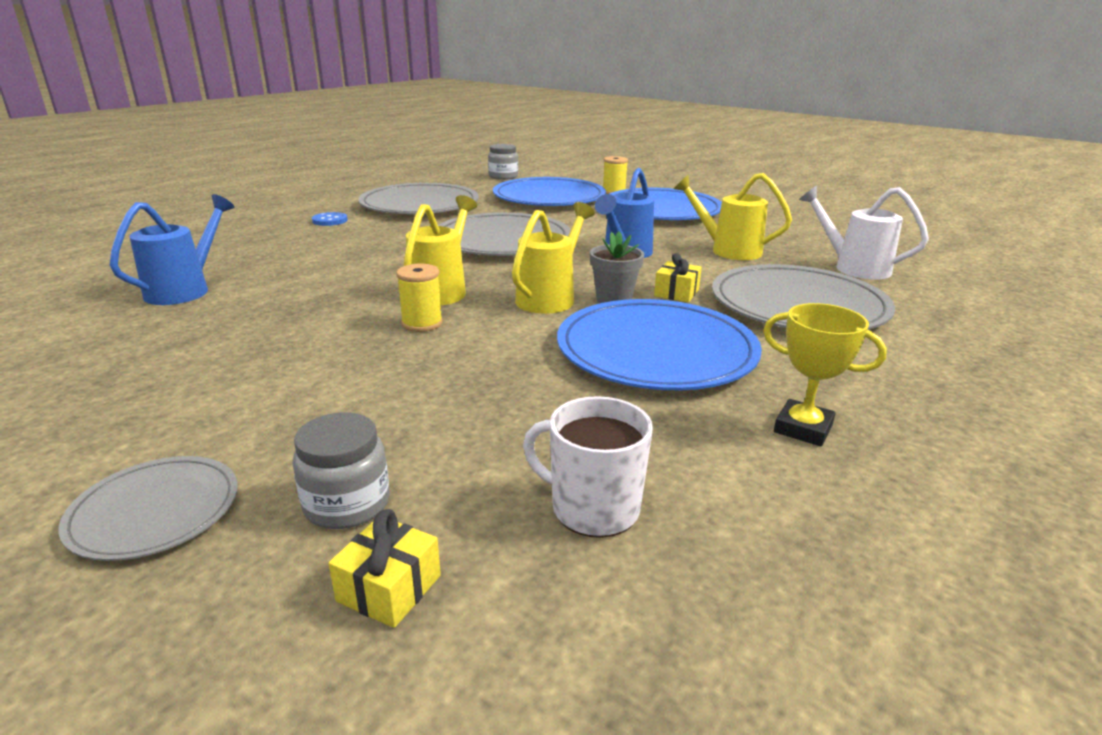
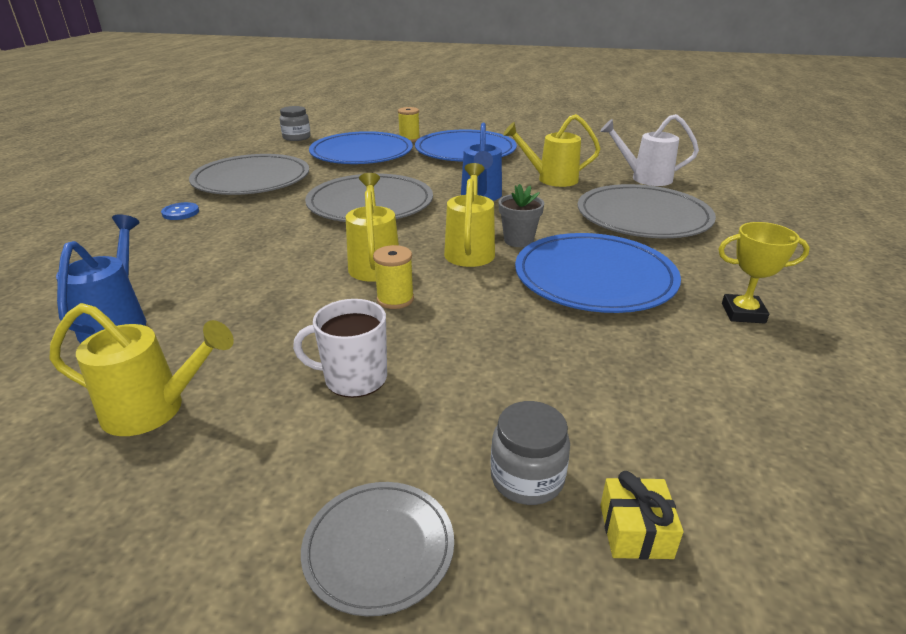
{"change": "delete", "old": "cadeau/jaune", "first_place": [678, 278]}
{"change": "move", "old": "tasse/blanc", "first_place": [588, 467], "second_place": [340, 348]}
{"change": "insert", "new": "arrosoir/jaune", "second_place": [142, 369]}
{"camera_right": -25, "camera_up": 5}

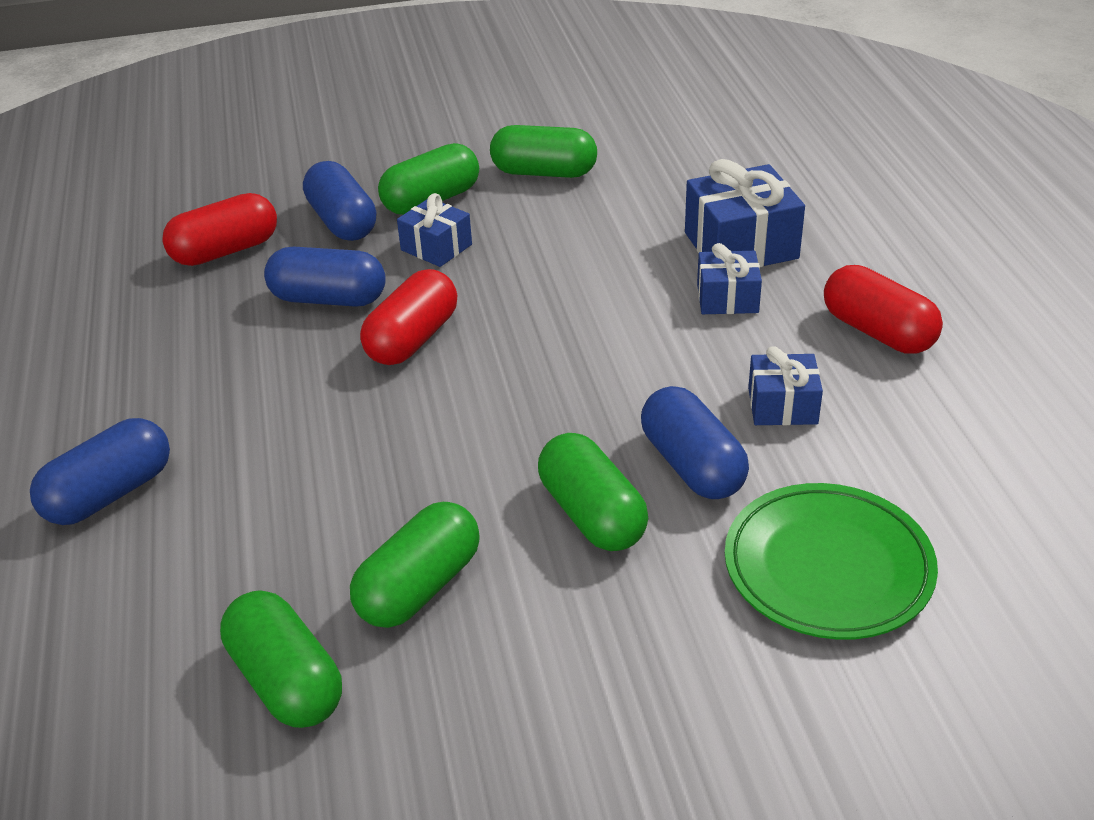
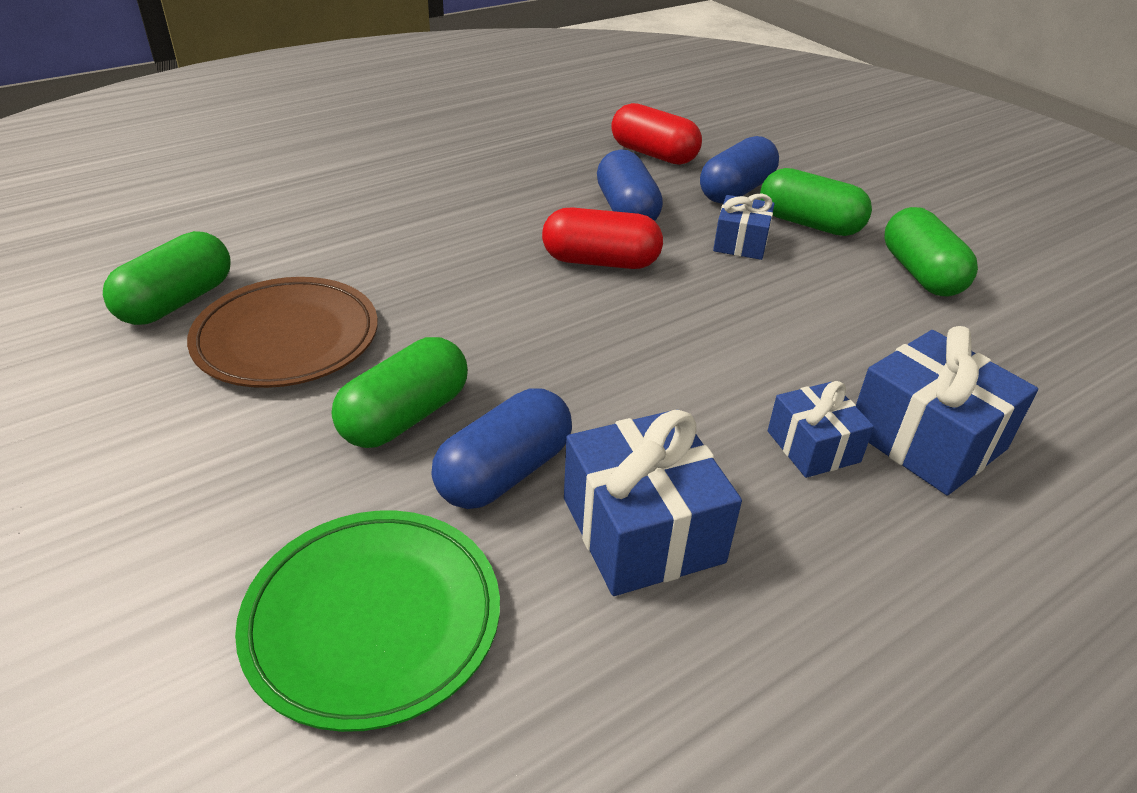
{"change": "delete", "old": "gélule/rouge", "first_place": [883, 309]}
{"change": "resize", "old": "cadeau/bleu", "first_place": [785, 385], "second_place": [653, 502], "factor": 1.66}
{"change": "delete", "old": "gélule/bleu", "first_place": [100, 471]}
{"change": "replace", "old": "gélule/vert", "new": "assiette/marron", "first_place": [415, 565], "second_place": [282, 332]}
{"camera_right": 65, "camera_up": 0}

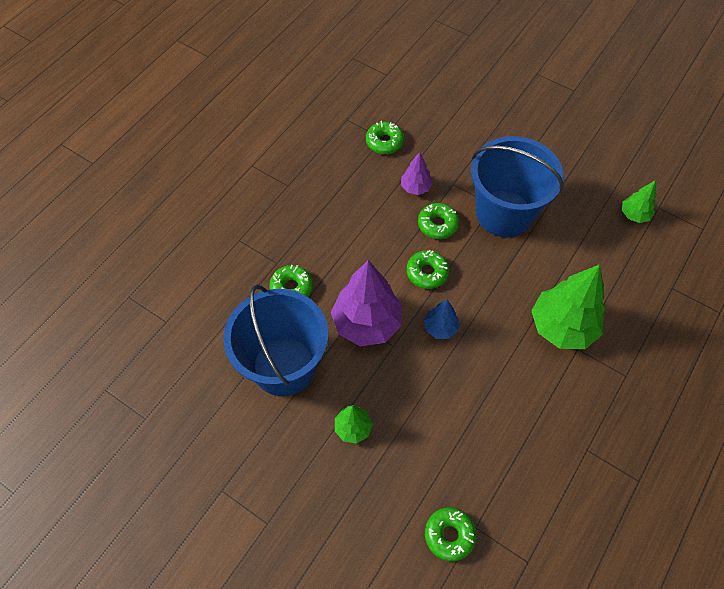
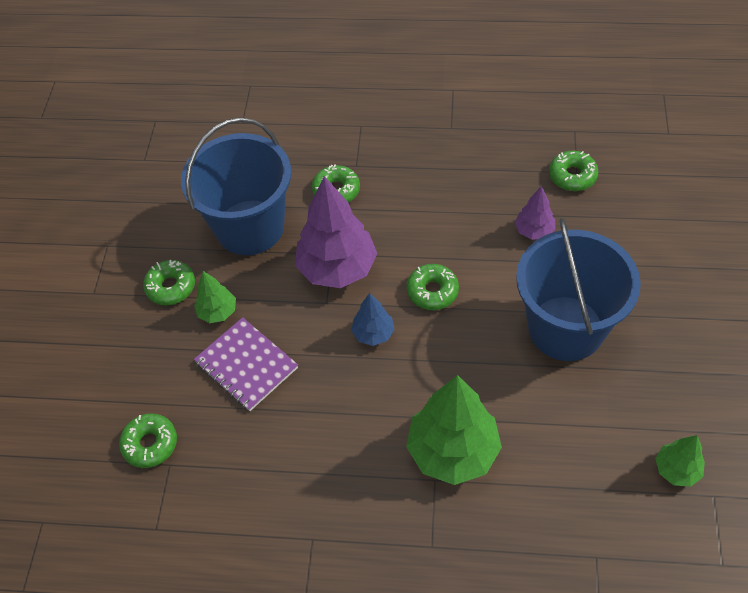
{"change": "move", "old": "beignet/vert", "first_place": [438, 221], "second_place": [169, 282]}
{"change": "insert", "new": "carnet/violet", "second_place": [246, 364]}
{"camera_right": 65, "camera_up": -5}

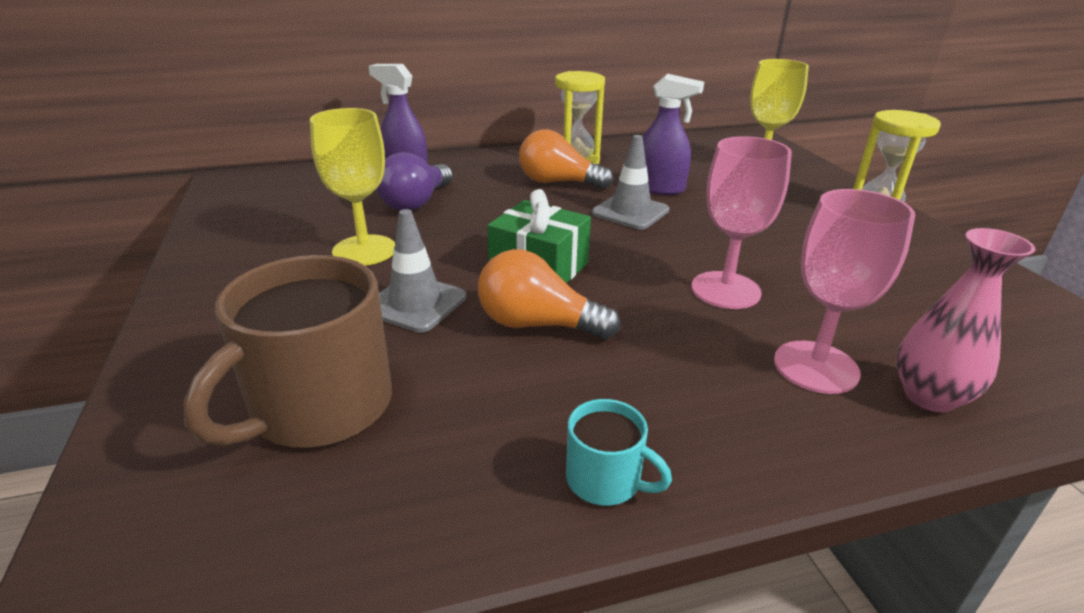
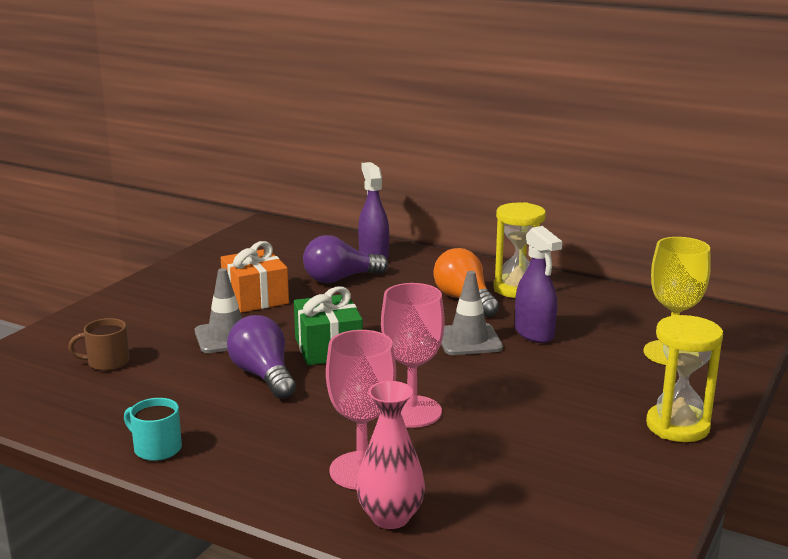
{"change": "replace", "old": "verre à pied/jaune", "new": "cadeau/orange", "first_place": [352, 186], "second_place": [255, 277]}
{"change": "recolor", "old": "ampoule/orange", "new": "ampoule/violet", "first_place": [549, 294], "second_place": [261, 357]}
{"change": "resize", "old": "tasse/marron", "first_place": [287, 351], "second_place": [99, 344], "factor": 0.48}
{"change": "rotate", "old": "tasse/turquoise", "first_place": [619, 452], "second_place": [153, 429], "degrees": 135}
{"camera_right": 45, "camera_up": -10}

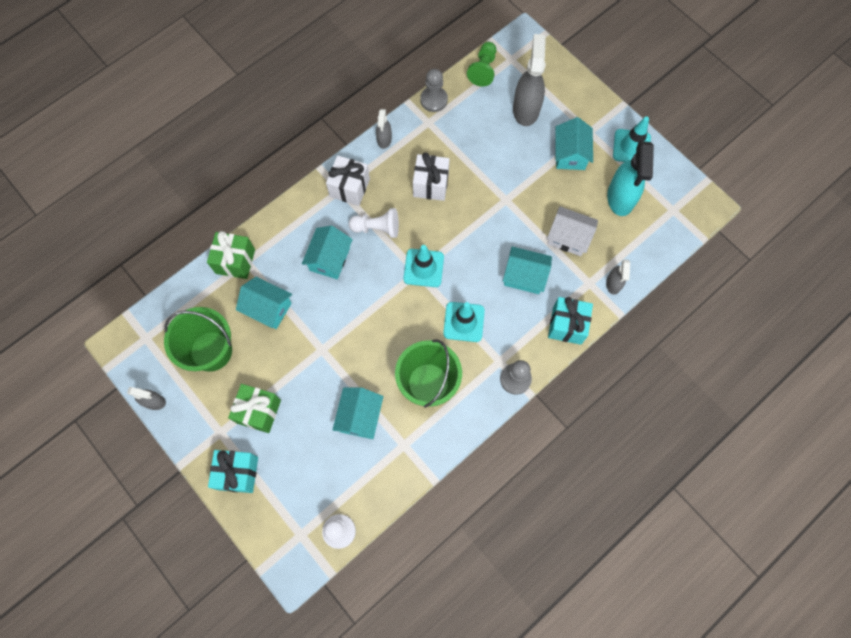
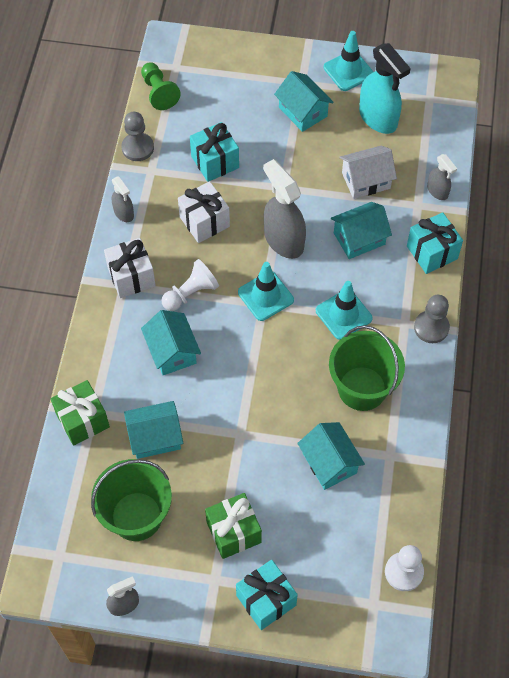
{"change": "move", "old": "vaporisateur/gris", "first_place": [529, 80], "second_place": [284, 209]}
{"change": "insert", "new": "cadeau/turquoise", "second_place": [214, 152]}
{"camera_right": -40, "camera_up": -10}

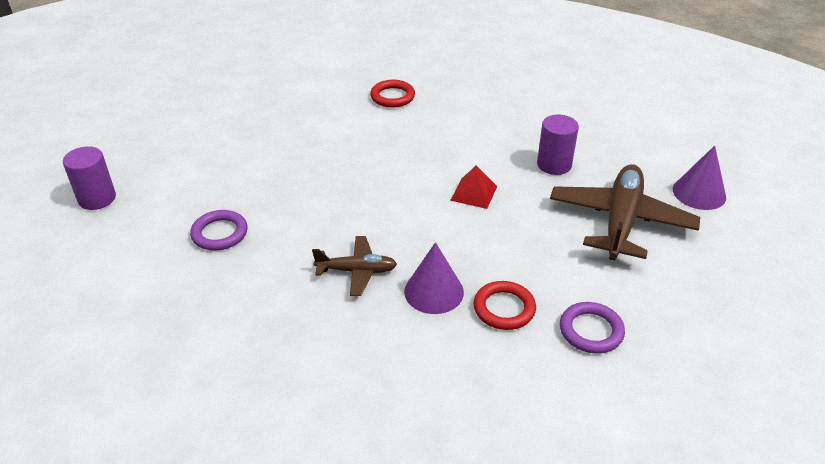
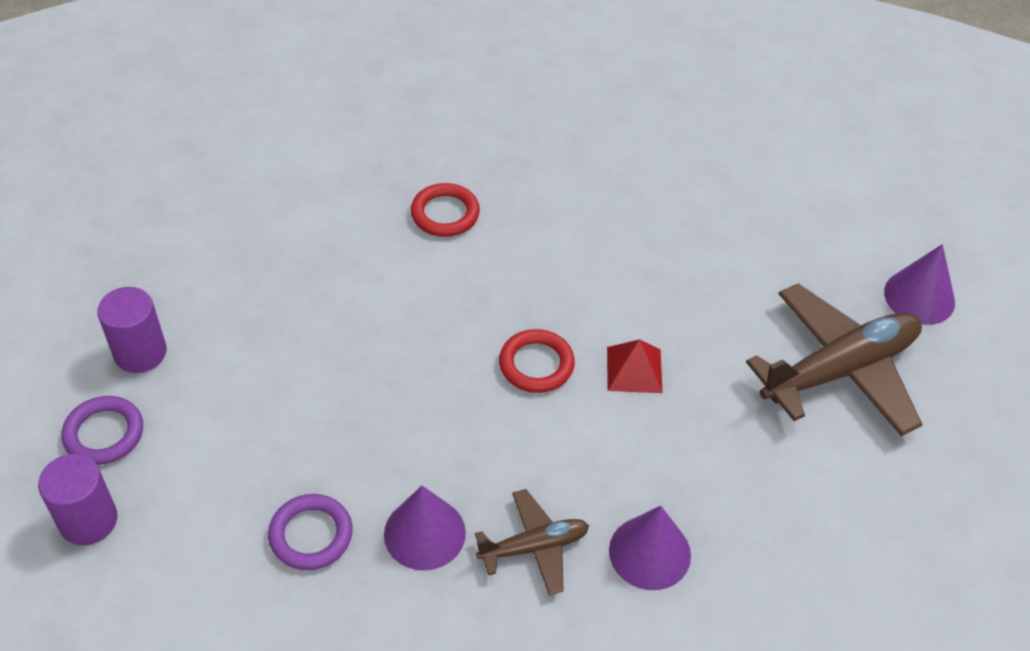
{"change": "move", "old": "cylindre/violet", "first_place": [558, 144], "second_place": [132, 330]}
{"change": "rotate", "old": "avion/marron", "first_place": [625, 212], "second_place": [834, 360], "degrees": 60}
{"change": "move", "old": "anneau/rouge", "first_place": [505, 305], "second_place": [537, 361]}
{"change": "move", "old": "anneau/violet", "first_place": [592, 328], "second_place": [102, 430]}
{"change": "insert", "new": "cône/violet", "second_place": [425, 528]}
{"camera_right": -20, "camera_up": 10}

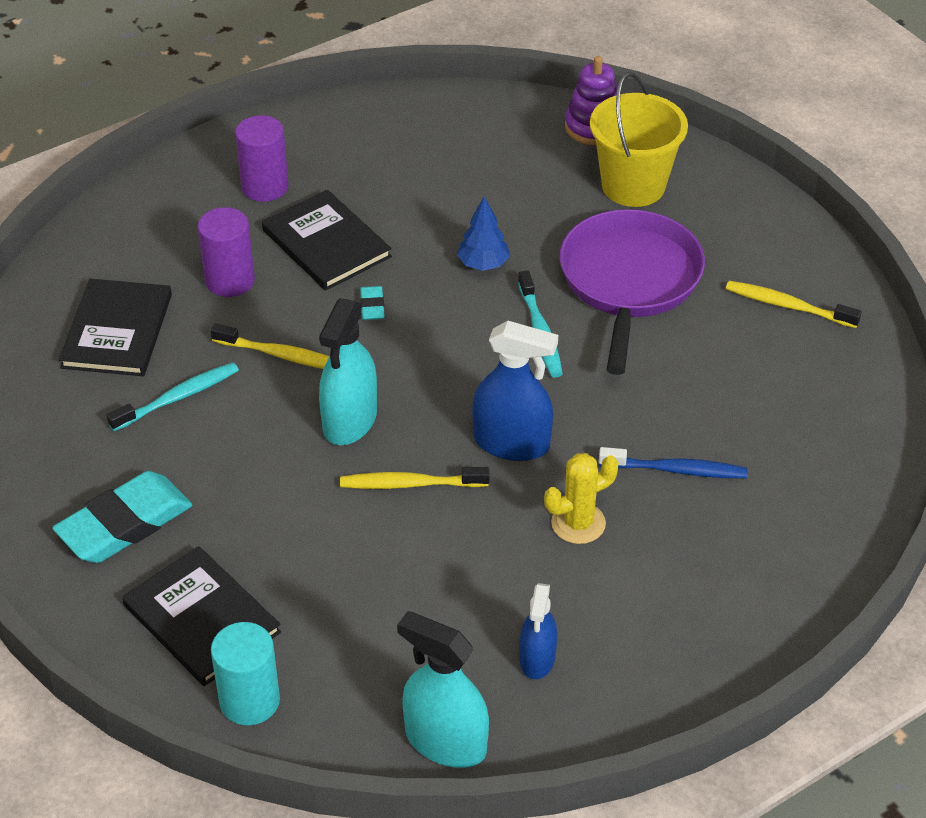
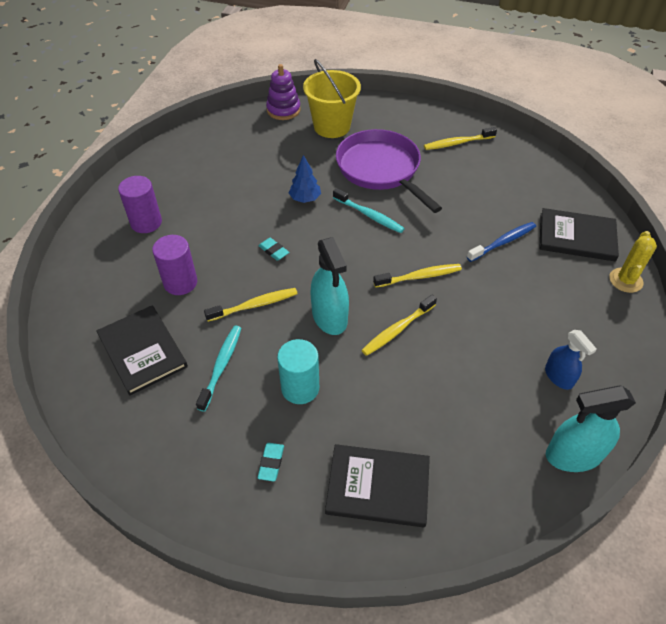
{"change": "move", "old": "livre/noir", "first_place": [327, 240], "second_place": [579, 235]}
{"change": "replace", "old": "vaporisateur/bleu", "new": "brosse à dents/jaune", "first_place": [515, 391], "second_place": [417, 276]}
{"change": "move", "old": "cactus/jaune", "first_place": [581, 498], "second_place": [633, 262]}
{"change": "resize", "old": "gomme/turquoise", "first_place": [122, 517], "second_place": [271, 462], "factor": 0.44}
{"change": "move", "old": "cylindre/turquoise", "first_place": [245, 673], "second_place": [298, 371]}
{"camera_right": -40, "camera_up": 5}

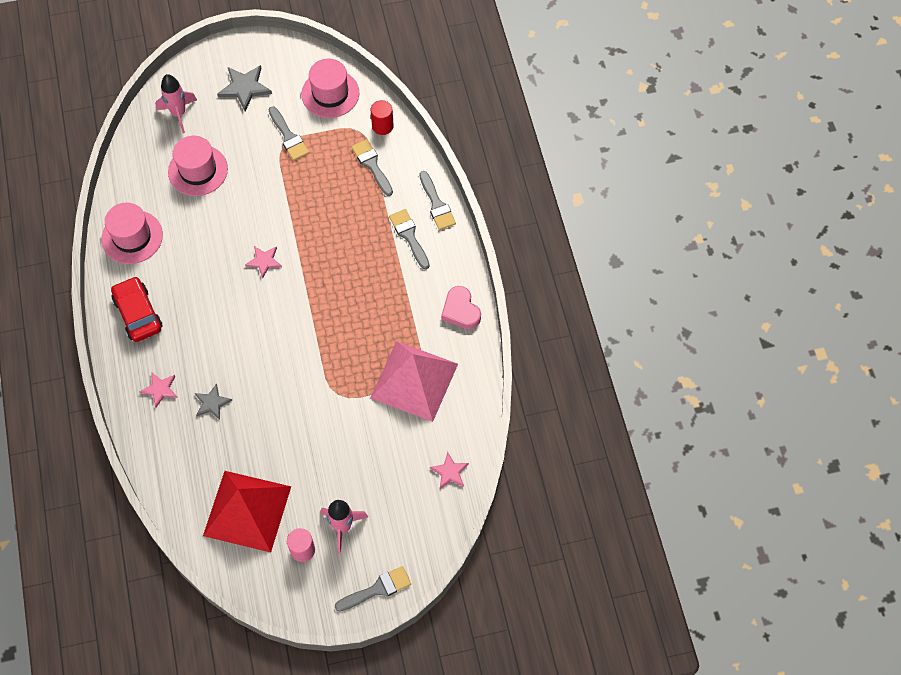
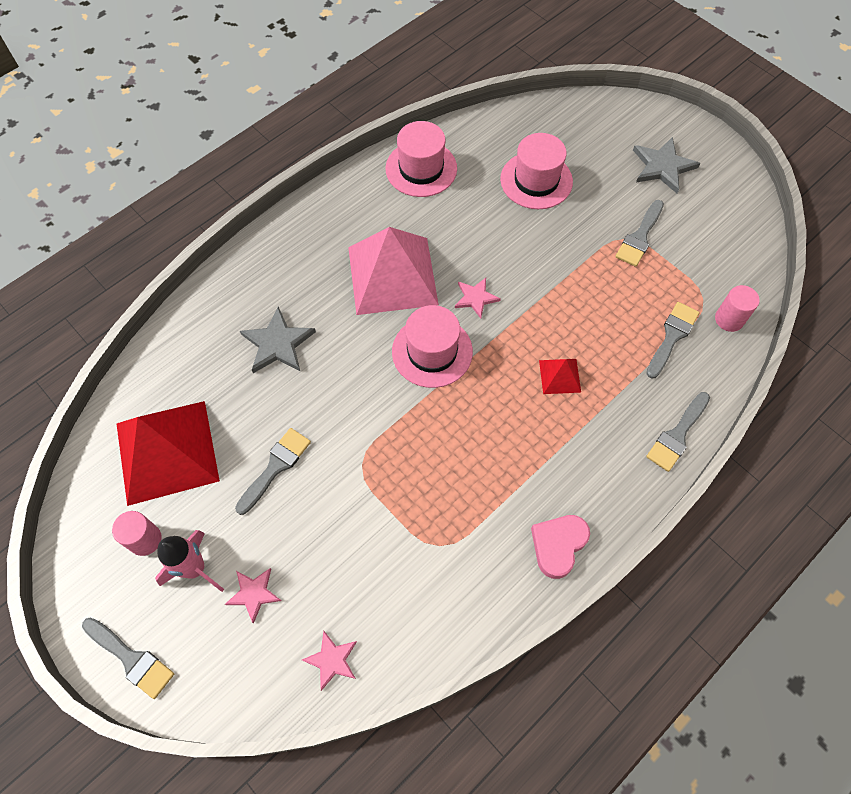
{"change": "move", "old": "chapeau/rose", "first_place": [330, 88], "second_place": [432, 346]}
{"change": "delete", "old": "fusée/rose", "first_place": [176, 103]}
{"change": "recolor", "old": "cylindre/rouge", "new": "cylindre/rose", "first_place": [382, 117], "second_place": [737, 308]}
{"change": "move", "old": "pinceau/gris", "first_place": [409, 239], "second_place": [273, 471]}
{"change": "delete", "old": "voiture/rouge", "first_place": [137, 309]}
{"change": "move", "old": "pyramide/rose", "first_place": [414, 381], "second_place": [393, 271]}
{"change": "move", "old": "étoile/rose", "first_place": [159, 390], "second_place": [253, 596]}
{"change": "resize", "old": "étoile/gris", "first_place": [214, 401], "second_place": [278, 340], "factor": 1.57}
{"change": "insert", "new": "pyramide/rouge", "second_place": [560, 376]}
{"camera_right": 60, "camera_up": 0}

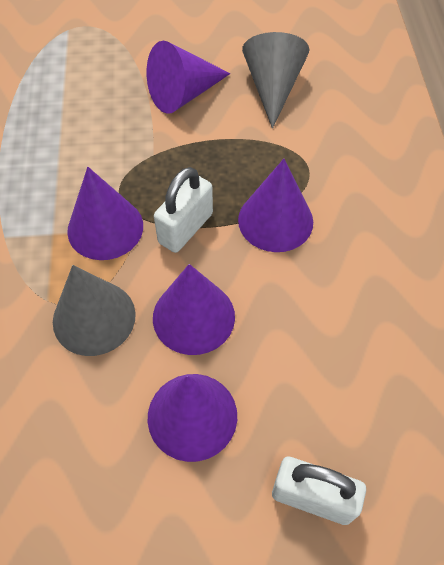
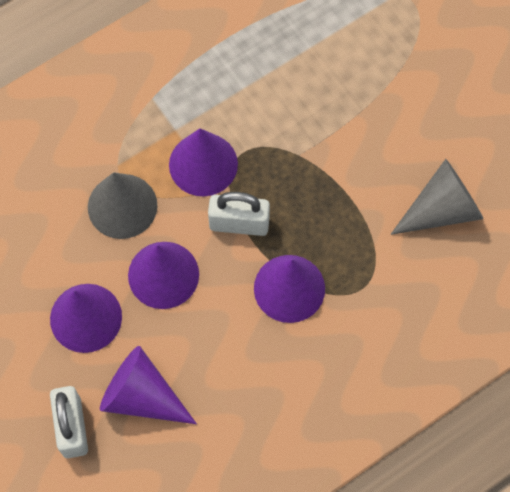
{"change": "move", "old": "cône/violet", "first_place": [189, 77], "second_place": [148, 385]}
{"camera_right": 60, "camera_up": 10}

